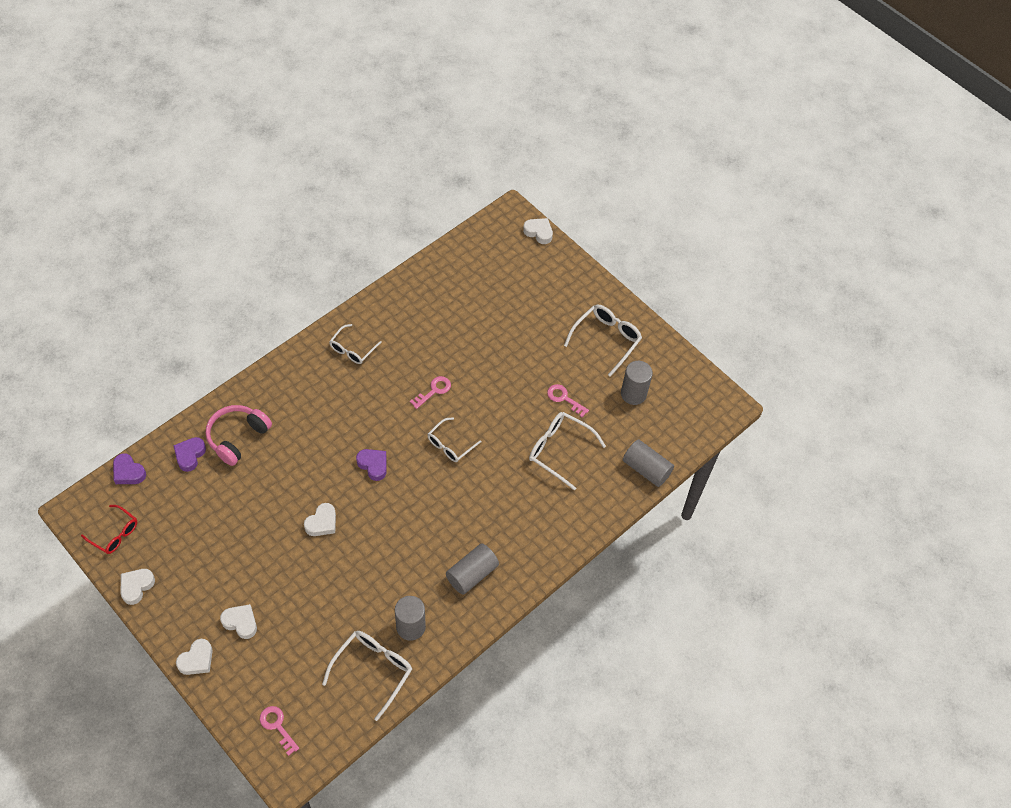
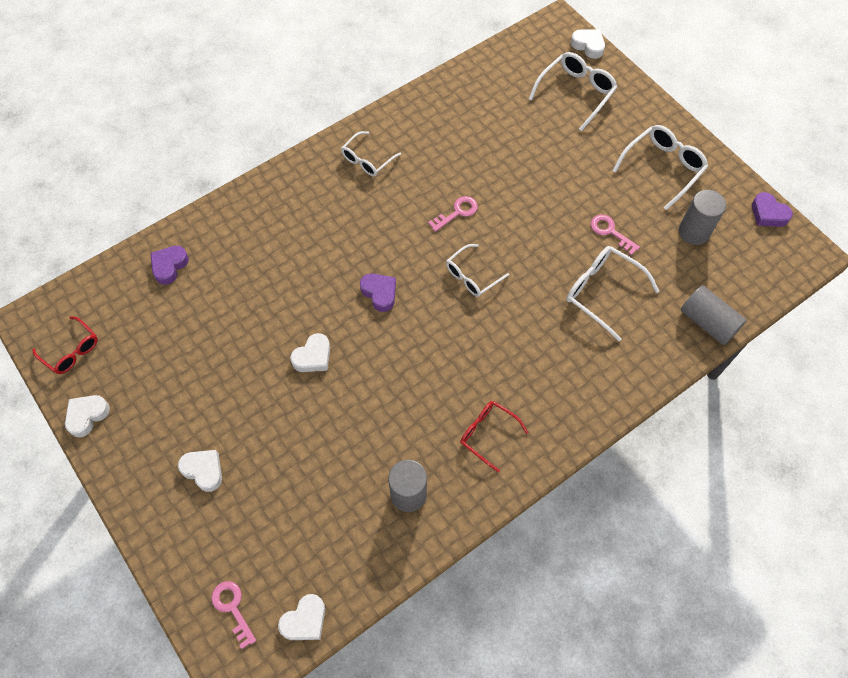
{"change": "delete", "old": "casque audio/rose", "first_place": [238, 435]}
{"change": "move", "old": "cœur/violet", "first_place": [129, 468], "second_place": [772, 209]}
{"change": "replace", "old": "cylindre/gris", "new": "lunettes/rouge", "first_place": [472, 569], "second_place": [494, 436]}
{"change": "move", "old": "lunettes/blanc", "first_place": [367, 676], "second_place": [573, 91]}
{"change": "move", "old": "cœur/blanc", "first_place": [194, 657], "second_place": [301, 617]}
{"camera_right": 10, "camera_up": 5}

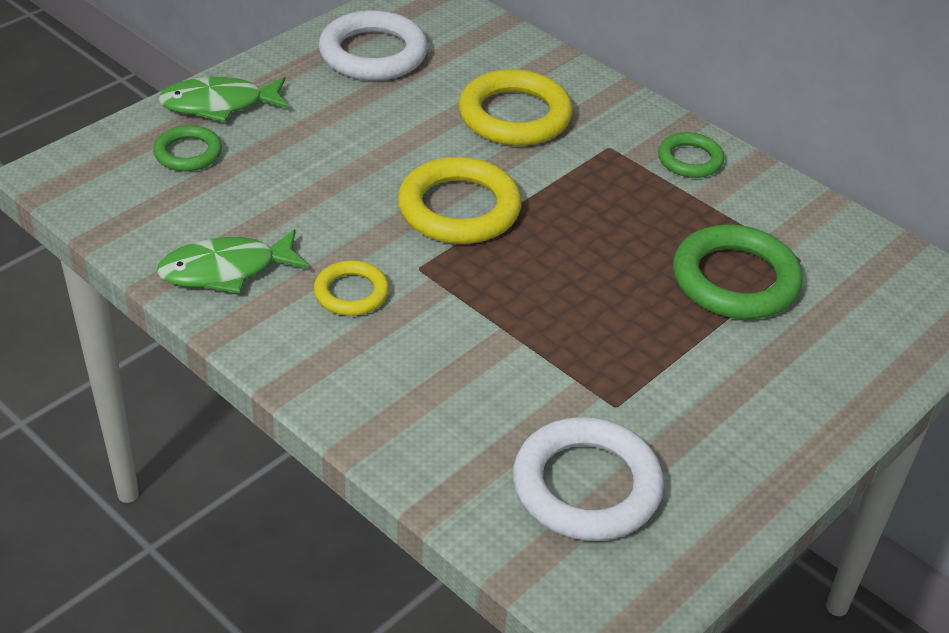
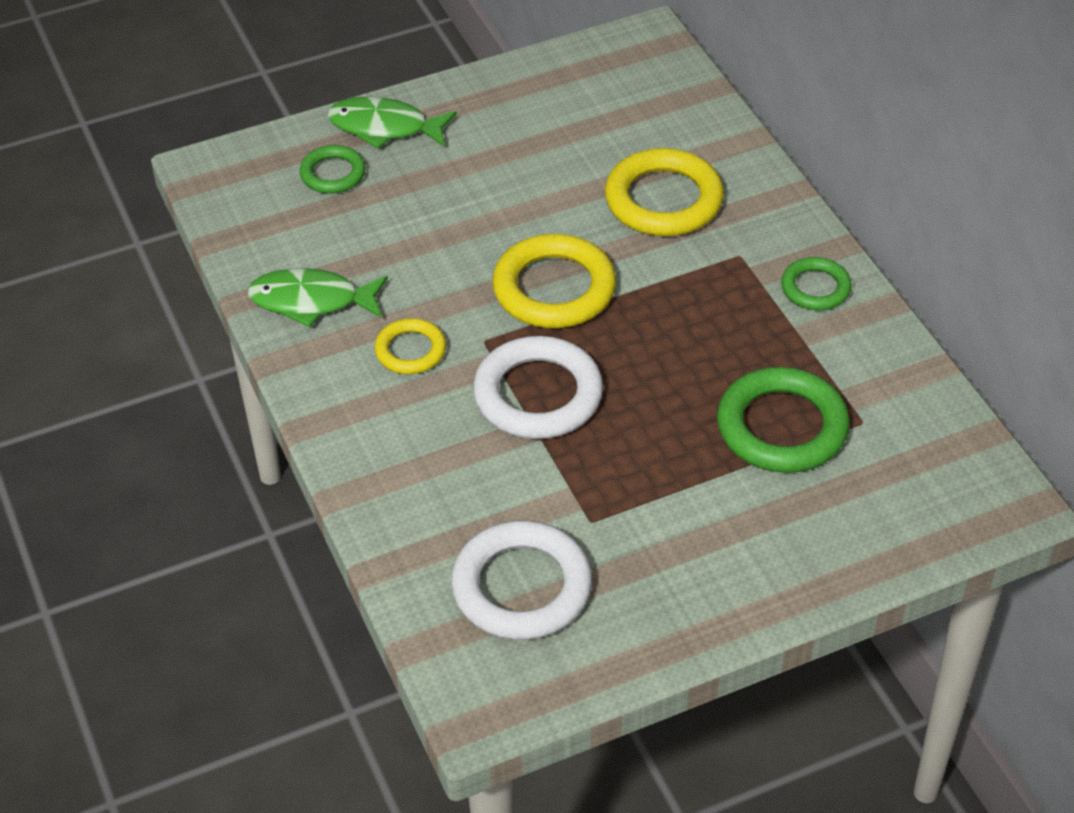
{"change": "move", "old": "anneau/blanc", "first_place": [373, 45], "second_place": [538, 387]}
{"camera_right": 25, "camera_up": 5}

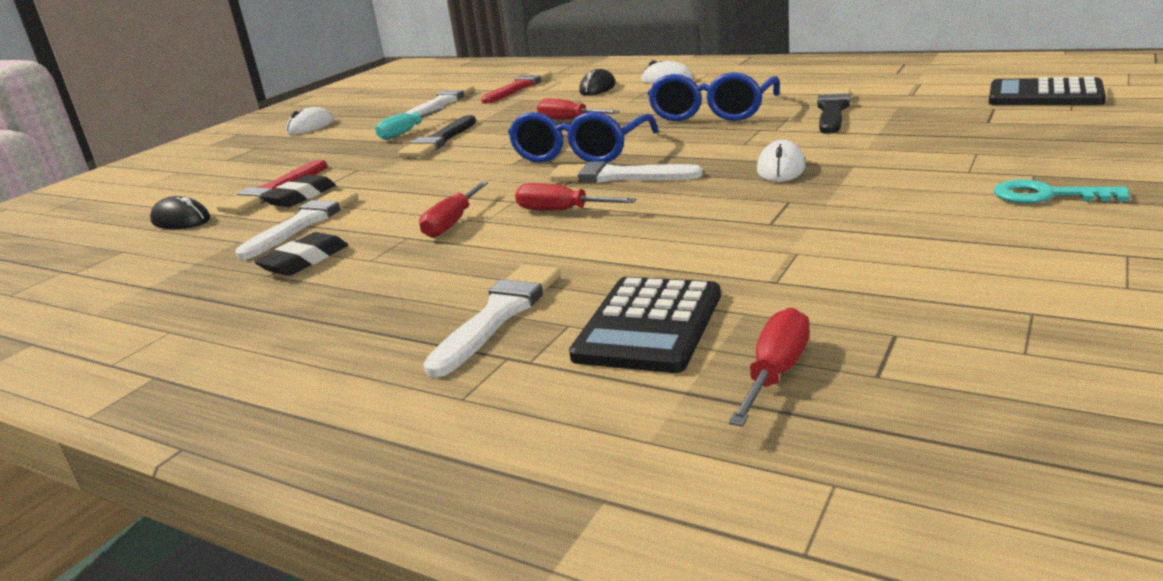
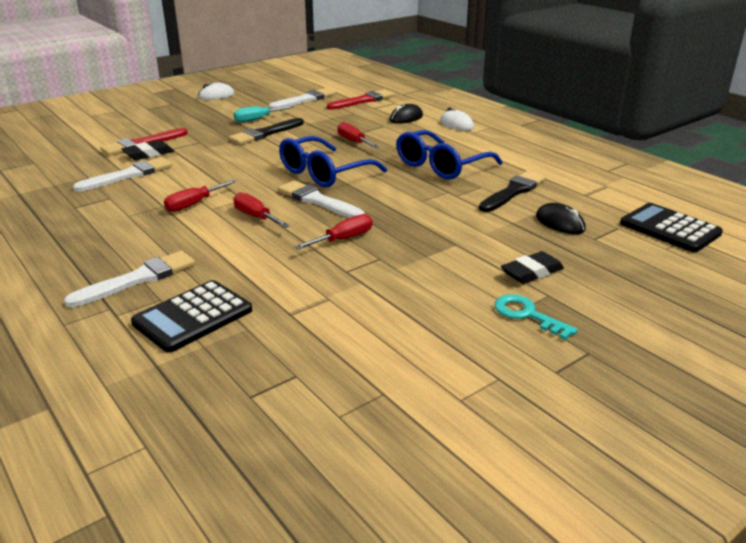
{"change": "delete", "old": "souris/blanc", "first_place": [781, 161]}
{"change": "move", "old": "souris/noir", "first_place": [180, 212], "second_place": [561, 218]}
{"change": "move", "old": "gomme/noir", "first_place": [301, 254], "second_place": [532, 267]}
{"change": "move", "old": "tournevis/rouge", "first_place": [769, 367], "second_place": [333, 231]}
{"camera_right": 20, "camera_up": 5}

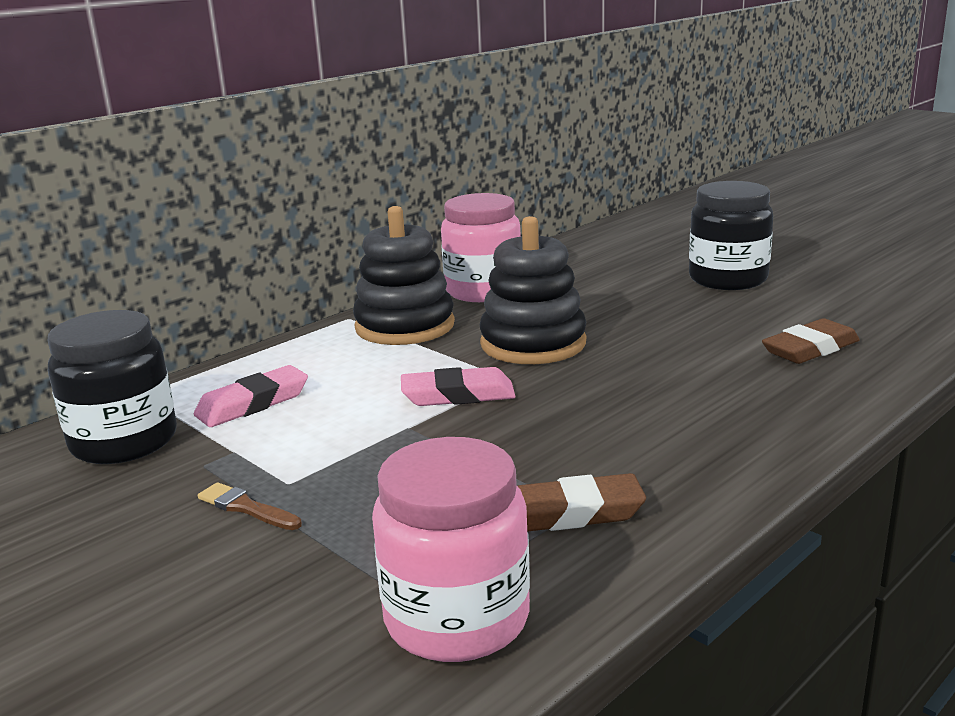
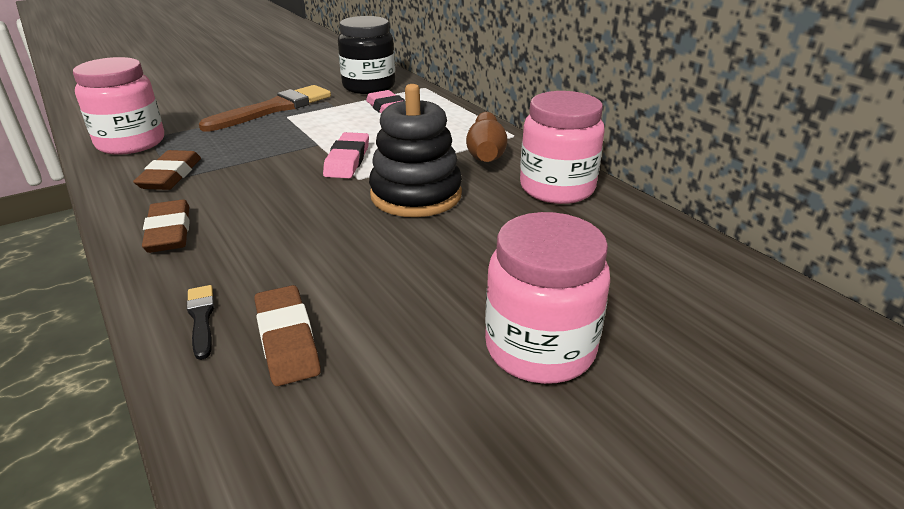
{"change": "recolor", "old": "bocal/noir", "new": "bocal/rose", "first_place": [731, 235], "second_place": [547, 298]}
{"change": "replace", "old": "jouet à empiler/noir", "new": "quille/marron", "first_place": [404, 275], "second_place": [487, 137]}
{"change": "resize", "old": "pinceau/marron", "first_place": [250, 506], "second_place": [265, 108], "factor": 2.24}
{"change": "insert", "new": "gomme/marron", "second_place": [166, 226]}
{"change": "insert", "new": "pinceau/noir", "second_place": [201, 322]}
{"camera_right": 100, "camera_up": 10}

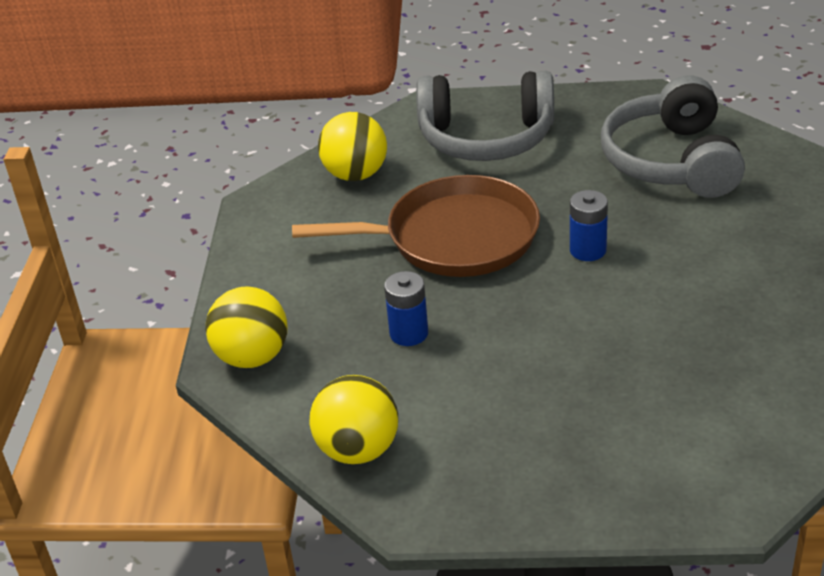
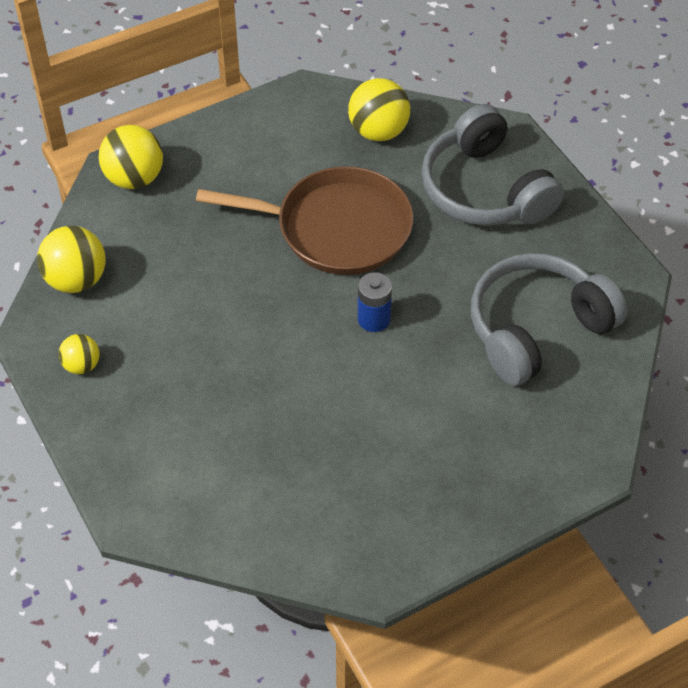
{"change": "rotate", "old": "poêle/marron", "first_place": [416, 226], "second_place": [304, 220], "degrees": -45}
{"change": "delete", "old": "pile/bleu", "first_place": [406, 308]}
{"change": "insert", "new": "balle/jaune", "second_place": [79, 354]}
{"camera_right": 55, "camera_up": 15}

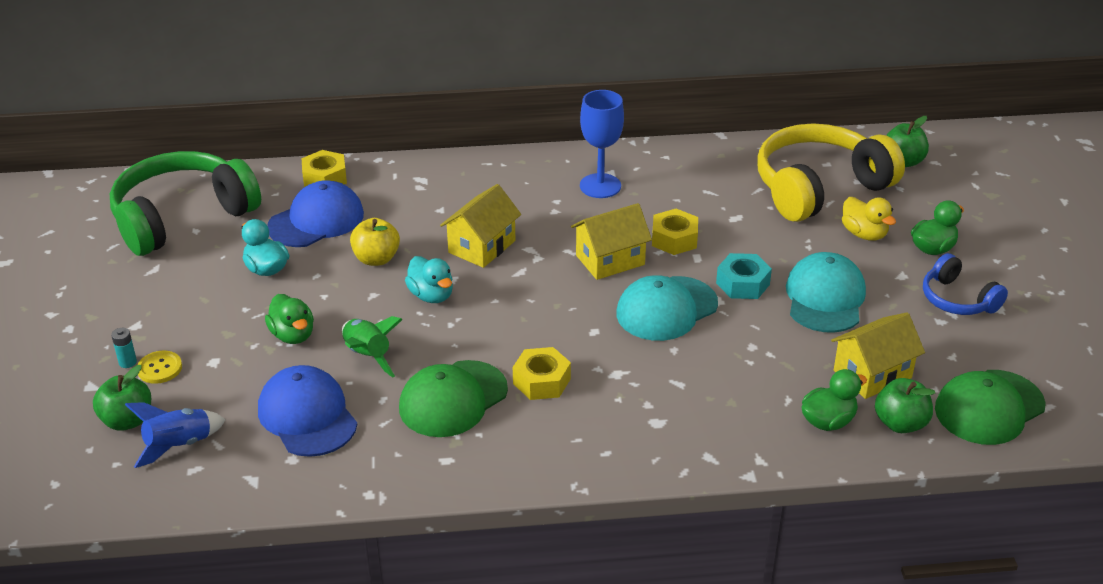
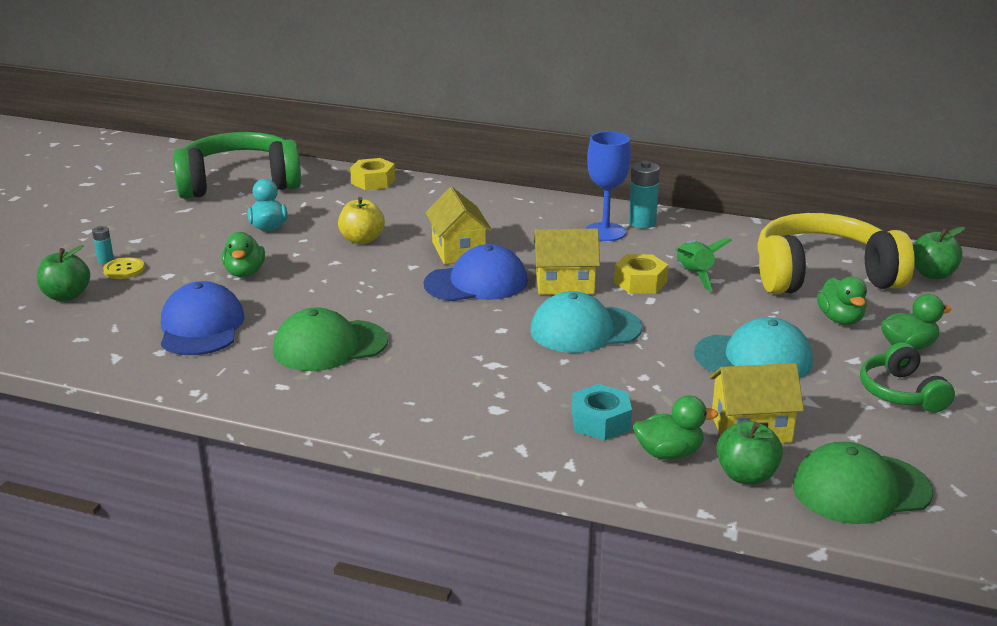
{"change": "move", "old": "casquette/bleu", "first_place": [315, 213], "second_place": [476, 272]}
{"change": "rotate", "old": "maison/jaune", "first_place": [480, 226], "second_place": [458, 225], "degrees": -75}
{"change": "recolor", "old": "canard/jaune", "new": "canard/vert", "first_place": [869, 219], "second_place": [842, 301]}
{"change": "rotate", "old": "casquette/turquoise", "first_place": [826, 292], "second_place": [753, 347], "degrees": 60}
{"change": "move", "old": "écrou/turquoise", "first_place": [744, 276], "second_place": [602, 412]}
{"change": "recolor", "old": "casque audio/bleu", "new": "casque audio/vert", "first_place": [965, 284], "second_place": [907, 377]}
{"change": "delete", "old": "canard/turquoise", "first_place": [429, 279]}
{"change": "move", "old": "fusée/vert", "first_place": [372, 347], "second_place": [703, 265]}
{"change": "delete", "old": "écrou/jaune", "first_place": [542, 373]}
{"change": "delete", "old": "fusée/bleu", "first_place": [175, 435]}
{"change": "insert", "new": "pile/turquoise", "second_place": [644, 194]}
{"camera_right": 25, "camera_up": -10}

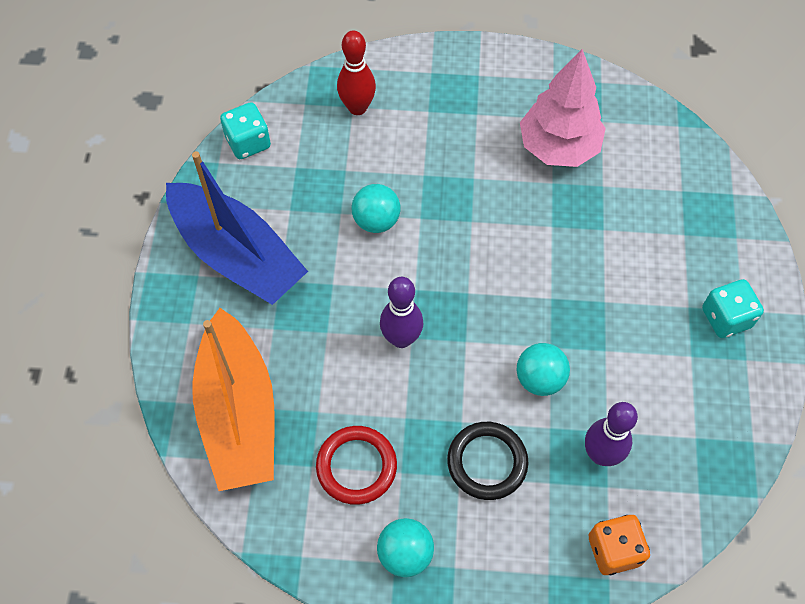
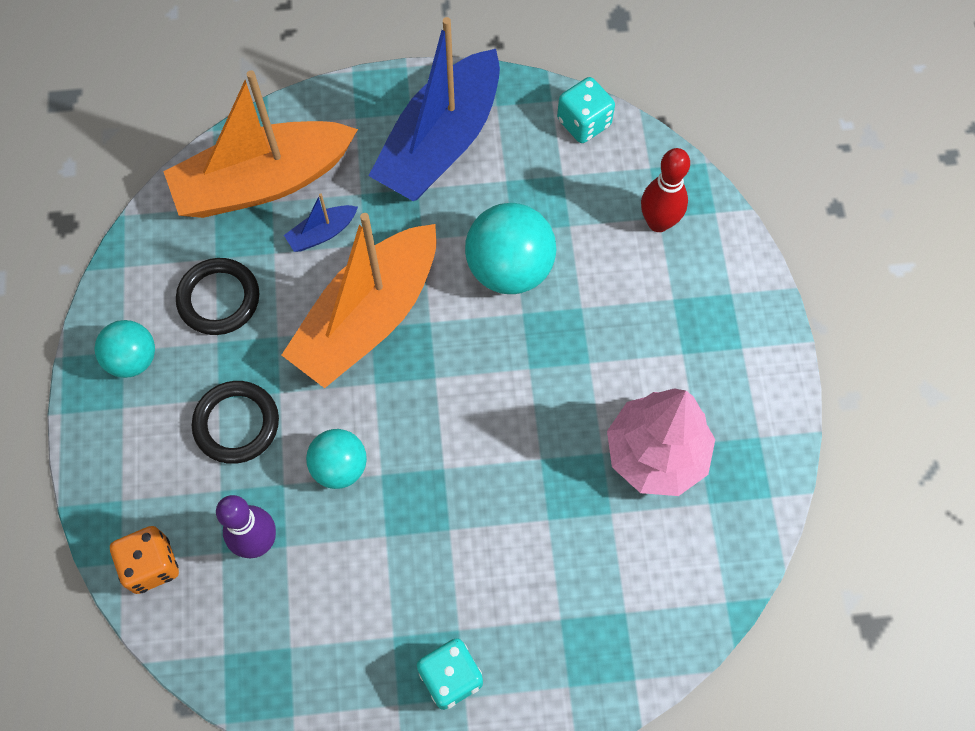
{"change": "resize", "old": "balle/turquoise", "first_place": [376, 208], "second_place": [510, 248], "factor": 1.61}
{"change": "replace", "old": "quille/violet", "new": "bateau/orange", "first_place": [401, 312], "second_place": [359, 300]}
{"change": "recolor", "old": "anneau/rouge", "new": "anneau/noir", "first_place": [356, 465], "second_place": [217, 296]}
{"change": "insert", "new": "bateau/bleu", "second_place": [321, 222]}
{"camera_right": 80, "camera_up": 5}

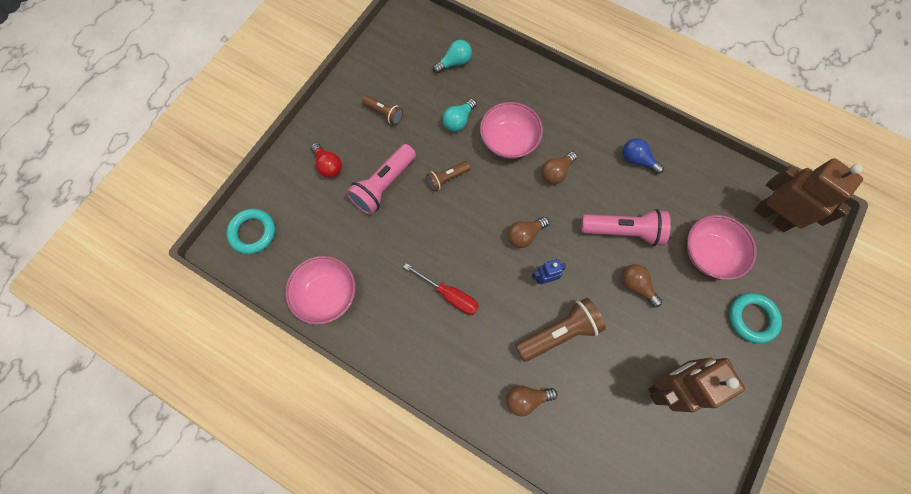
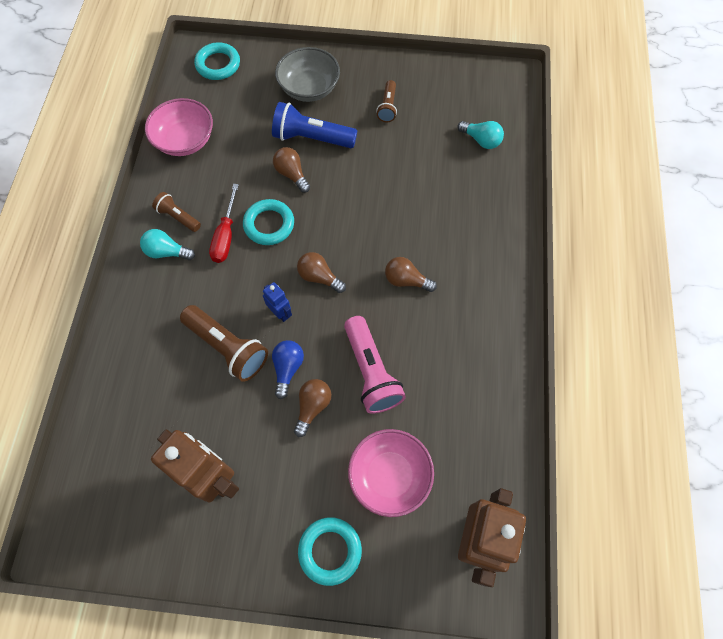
{"change": "move", "old": "ampoule/turquoise", "first_place": [460, 115], "second_place": [167, 244]}
{"change": "delete", "old": "bol/rose", "first_place": [511, 130]}
{"change": "move", "old": "ampoule/bleu", "first_place": [643, 156], "second_place": [288, 369]}
{"change": "replace", "old": "ampoule/rouge", "new": "bol/gris", "first_place": [326, 160], "second_place": [307, 74]}
{"change": "recolor", "old": "lampe de poche/rose", "new": "lampe de poche/bleu", "first_place": [381, 179], "second_place": [314, 125]}
{"change": "move", "old": "lampe de poche/marron", "first_place": [448, 176], "second_place": [176, 212]}
{"change": "move", "old": "ampoule/marron", "first_place": [531, 401], "second_place": [291, 170]}
{"change": "insert", "new": "anneau/turquoise", "second_place": [268, 222]}
{"camera_right": 65, "camera_up": -5}

